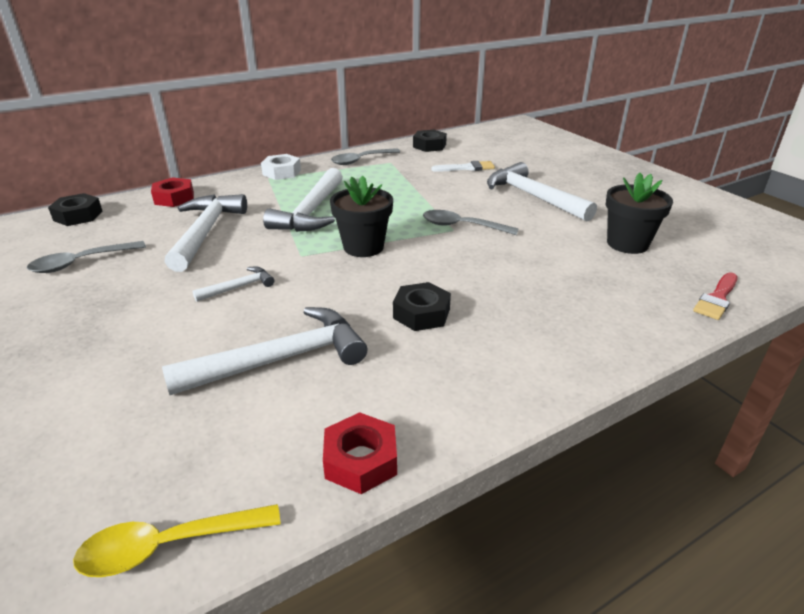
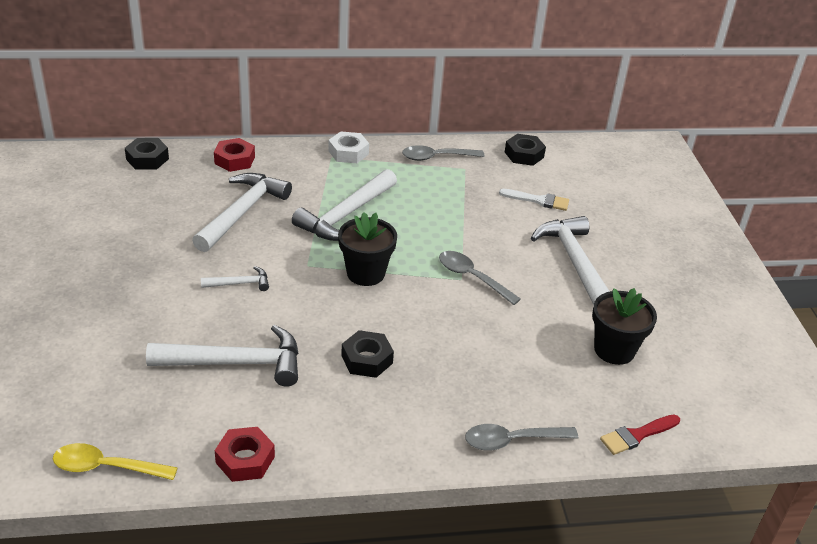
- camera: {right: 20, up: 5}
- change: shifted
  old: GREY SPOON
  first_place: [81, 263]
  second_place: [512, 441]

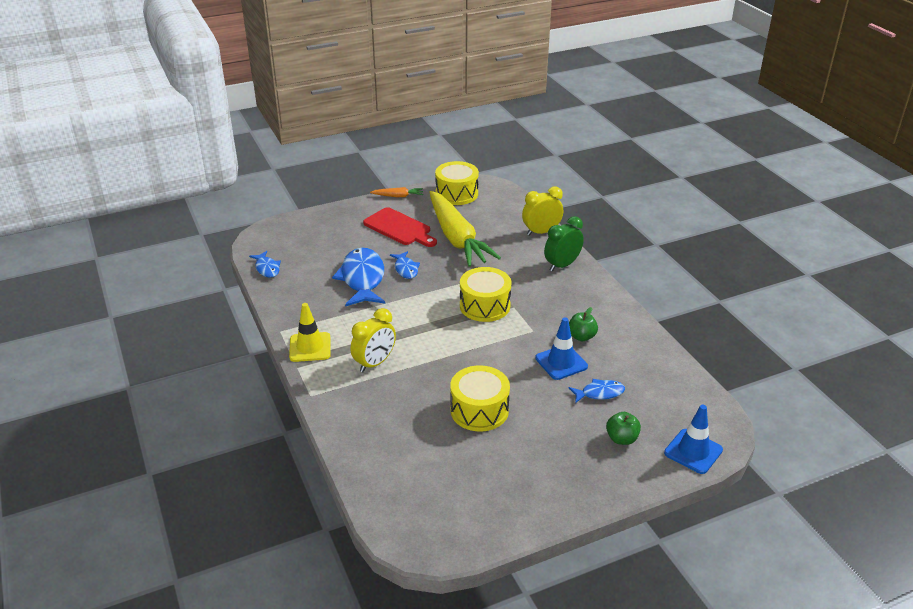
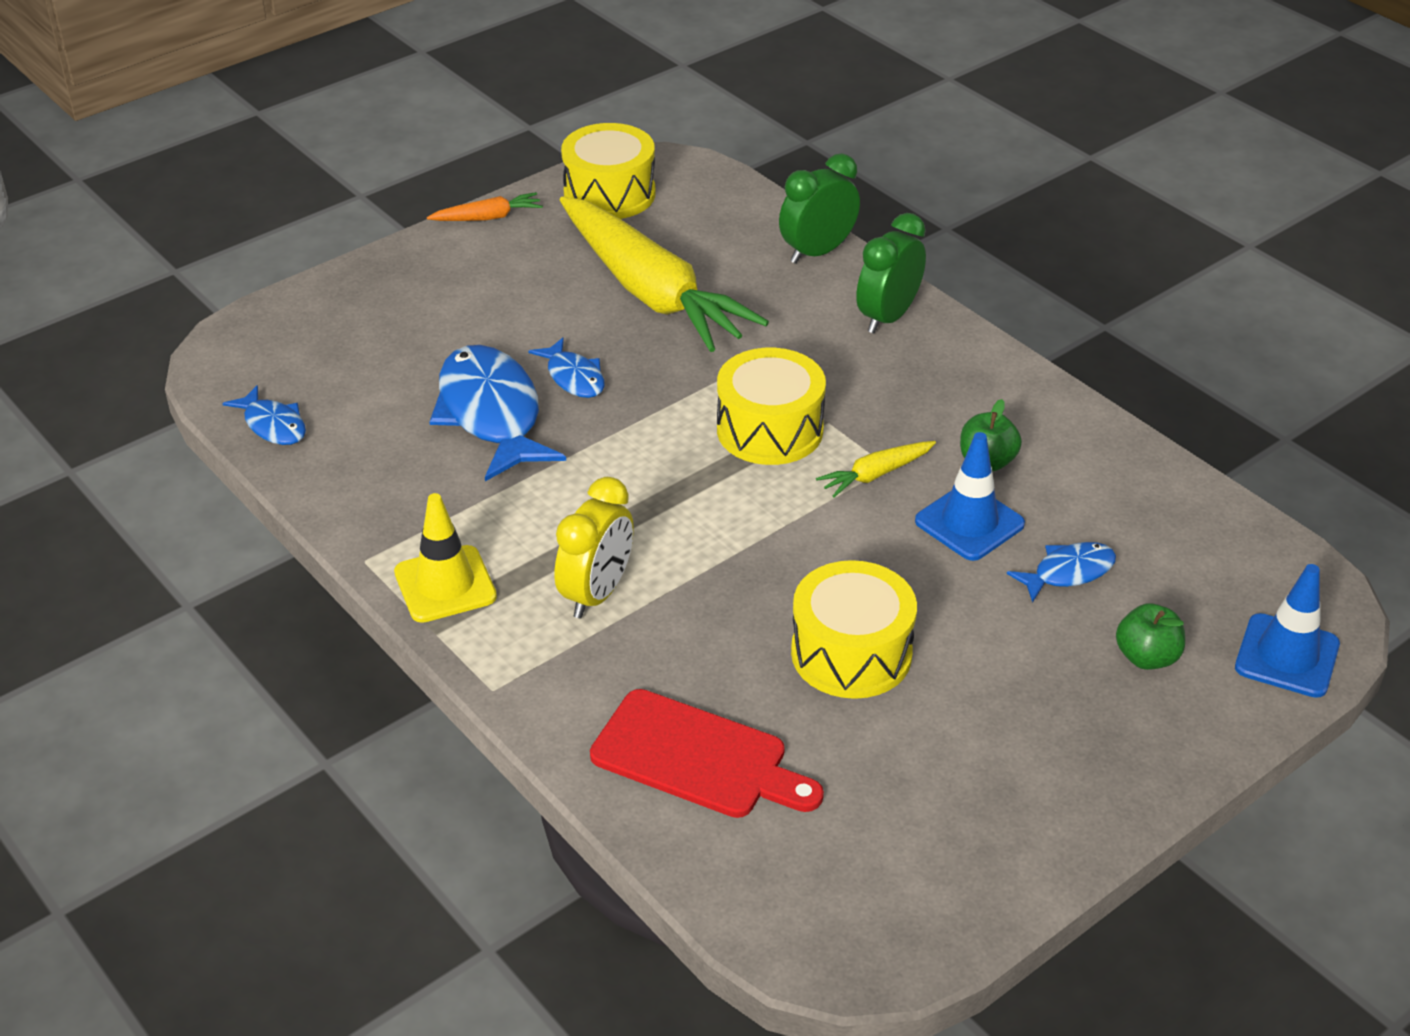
- camera: {right: -15, up: 5}
- change: new
  new: YELLOW CARROT
  second_place: [876, 474]
- change: shifted
  old: RED CUTTING BOARD
  first_place: [399, 228]
  second_place: [697, 758]
- change: repainted
  old: YELLOW CLOCK
  new: GREEN CLOCK
  first_place: [541, 232]
  second_place: [817, 252]

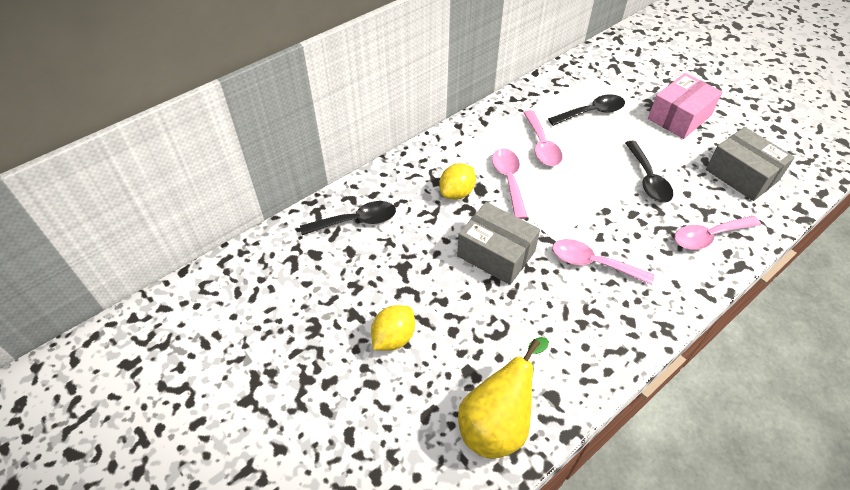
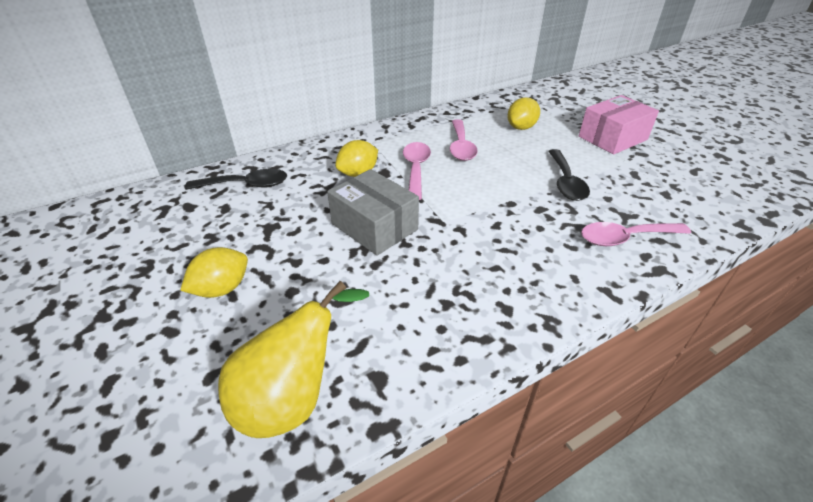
- camera: {right: 10, up: -10}
- change: gone
  old: PINK SPOON
  first_place: [593, 263]
- change: gone
  old: GREY BOX
  first_place: [742, 175]
- change: swapped
  old: BLACK SPOON
  new: YELLOW LEMON
  first_place: [591, 112]
  second_place: [521, 127]

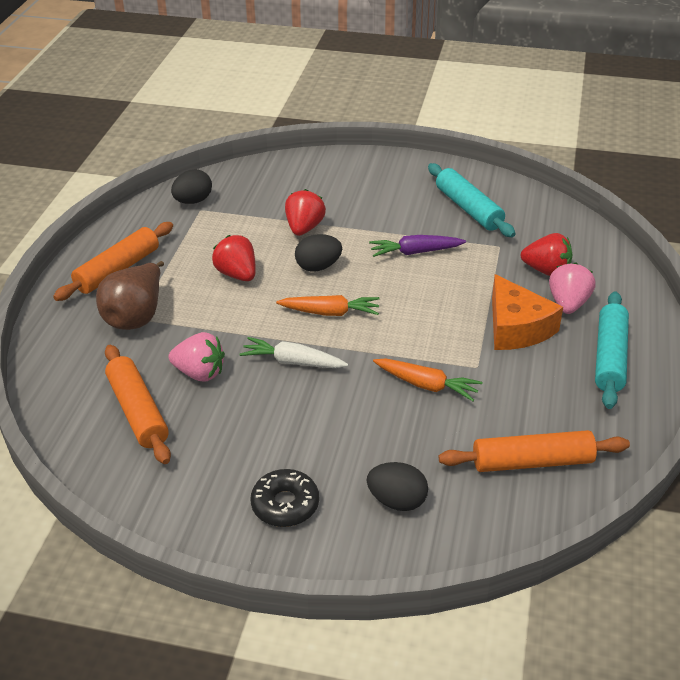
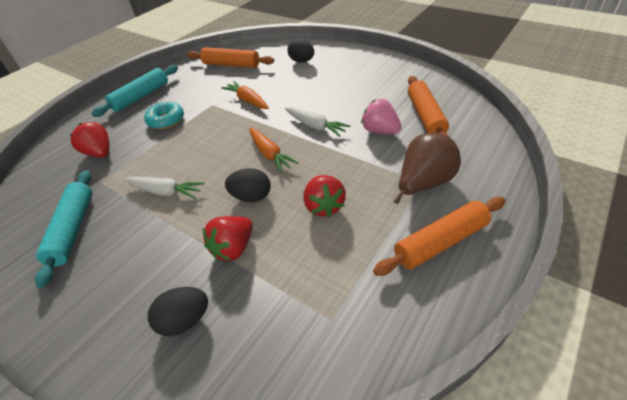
- camera: {right: -155, up: 5}
- change: gone
  old: BLACK DONUT
  first_place: [285, 504]
- change: gone
  old: PINK STRAWBERRY
  first_place: [568, 304]
- change: shifted
  old: BLACK EGG
  first_place: [193, 201]
  second_place: [185, 320]
- change: swapped
  old: ORANGE CHEESE
  new: TURQUOISE DONUT
  first_place: [516, 327]
  second_place: [166, 120]
- change: repainted
  old: PURPLE CARROT
  new: WHITE CARROT
  first_place: [415, 252]
  second_place: [165, 192]
- change: rotated
  old: ORANGE CARROT
  first_place: [330, 312]
  second_place: [270, 154]
  degrees: -150

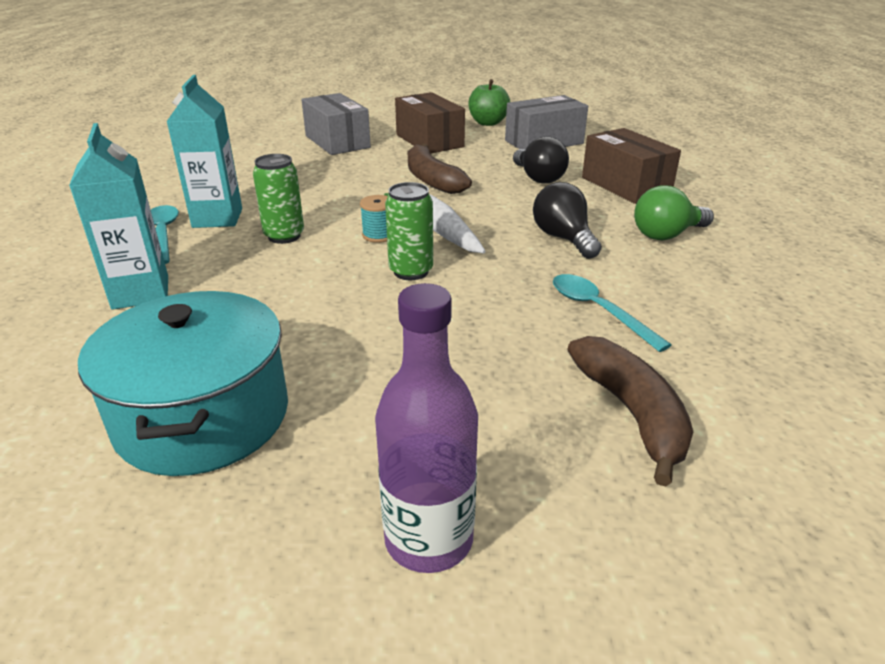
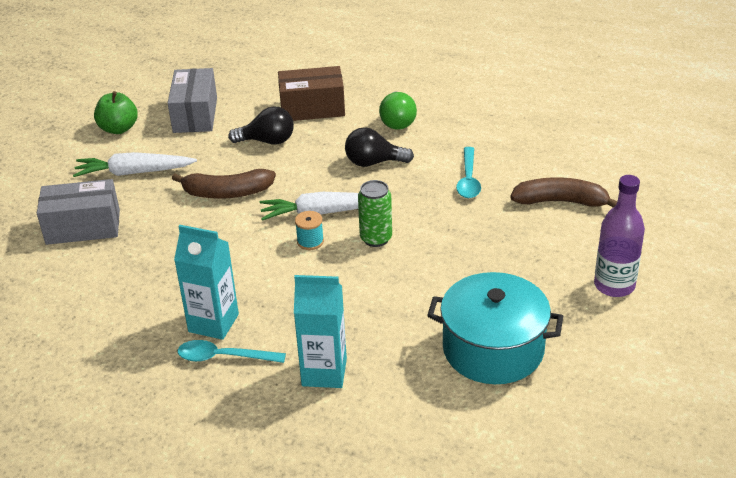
- camera: {right: -65, up: 5}
- change: gone
  old: GREEN CAN
  first_place: [284, 236]
- change: swapped
  old: BROWN BOX
  new: WHITE CARROT
  first_place: [429, 141]
  second_place: [134, 172]
- change: rotated
  old: TURQUOISE SPOON
  first_place: [598, 311]
  second_place: [468, 179]
  degrees: -75

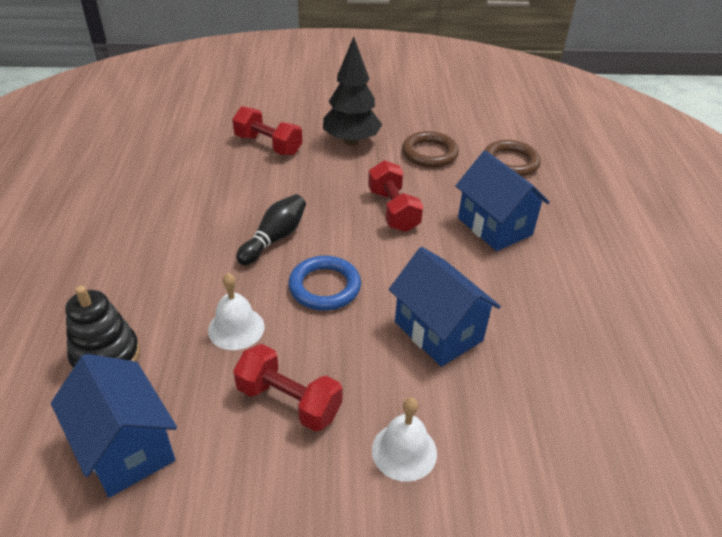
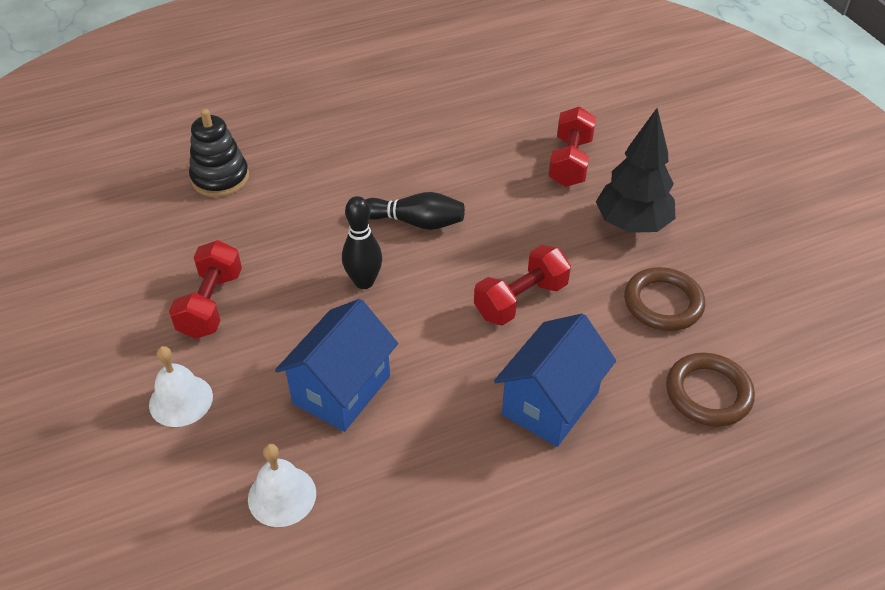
- camera: {right: 70, up: 5}
- change: gone
  old: BLUE HOUSE
  first_place: [126, 447]
- change: shifted
  old: WHITE BELL
  first_place: [236, 328]
  second_place: [282, 496]
- change: swapped
  old: BLUE RING
  new: BLACK BOWLING PIN
  first_place: [324, 287]
  second_place: [364, 282]

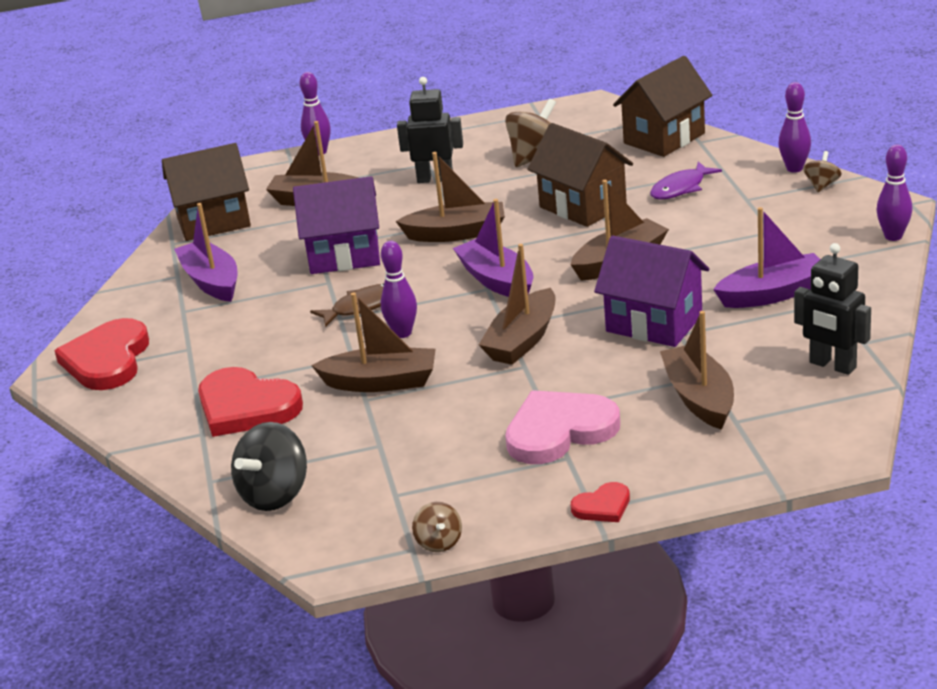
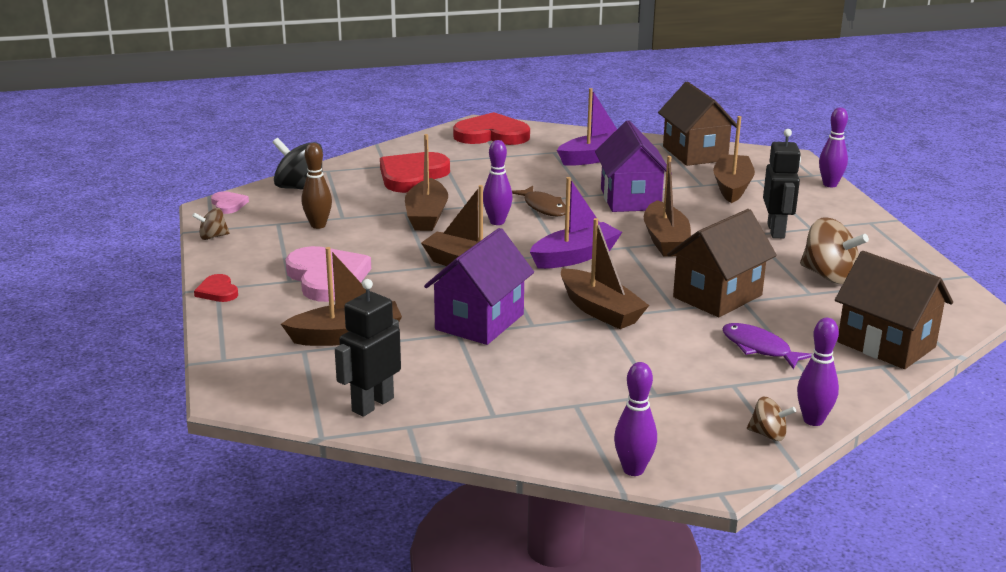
- camera: {right: 85, up: -5}
- change: gone
  old: PURPLE BOAT
  first_place: [773, 294]
- change: new
  new: PINK HEART
  second_place: [228, 204]
- change: new
  new: BROWN BOWLING PIN
  second_place: [318, 225]

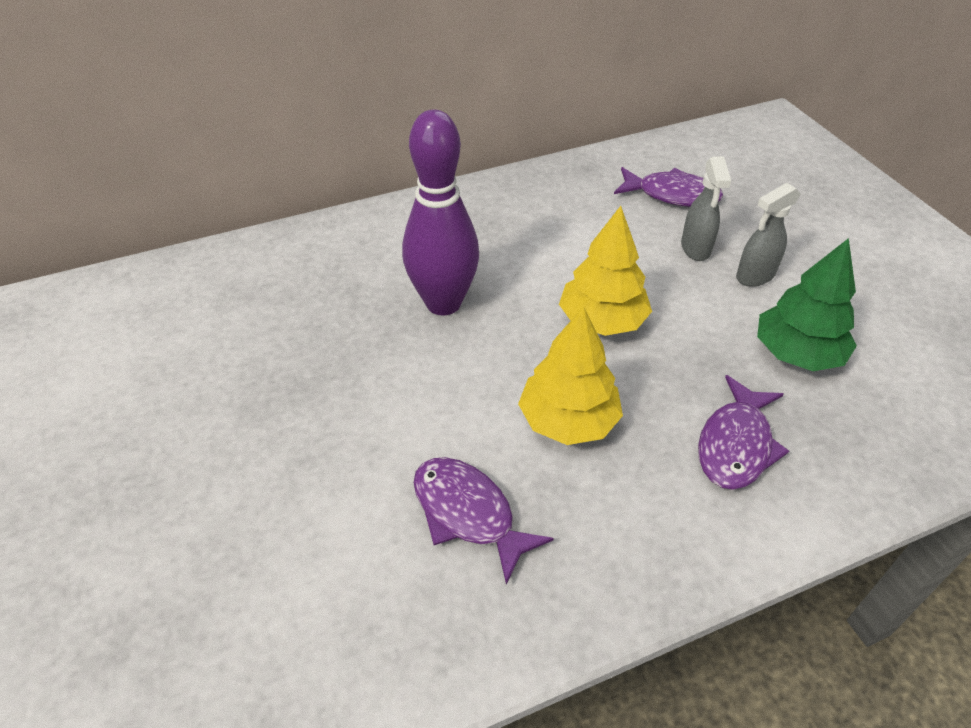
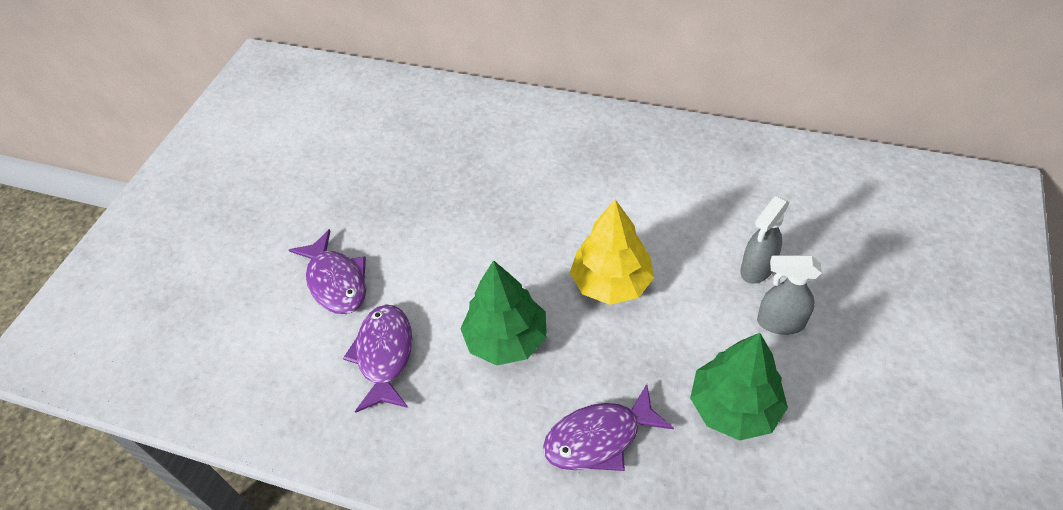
- camera: {right: 45, up: 5}
- change: gone
  old: PURPLE BOWLING PIN
  first_place: [443, 303]
- change: shifted
  old: PURPLE FISH
  first_place: [672, 195]
  second_place: [336, 281]
- change: repainted
  old: YELLOW TREE
  new: GREEN TREE
  first_place: [568, 420]
  second_place: [506, 339]

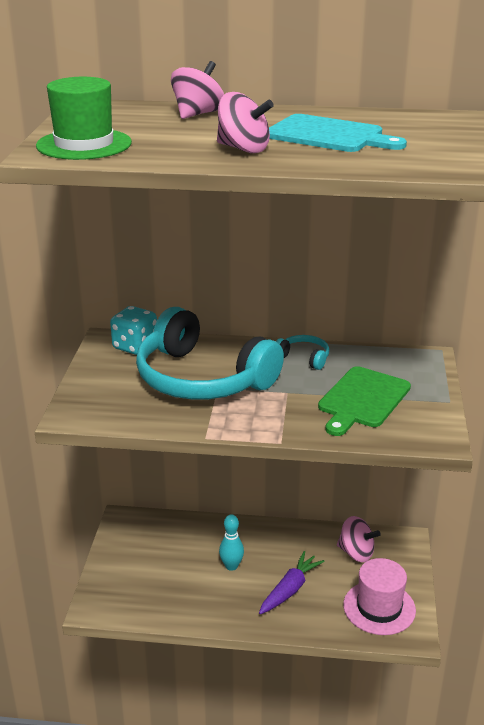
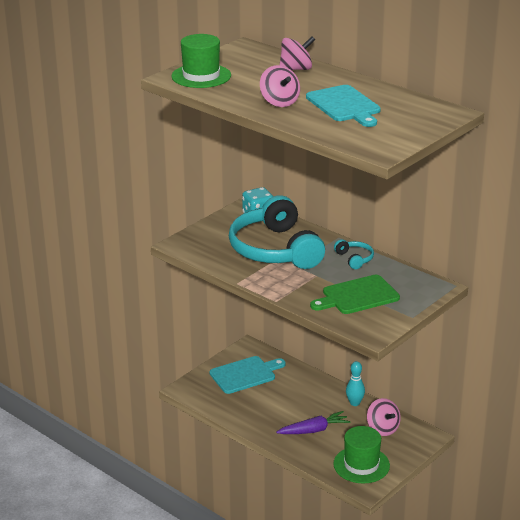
- camera: {right: 35, up: 0}
- change: new
  new: TURQUOISE CUTTING BOARD
  second_place: [245, 374]
- change: shifted
  old: TURQUOISE BOWLING PIN
  first_place: [231, 566]
  second_place: [354, 403]
- change: repainted
  old: PINK HAT
  new: GREEN HAT
  first_place: [379, 608]
  second_place: [361, 465]

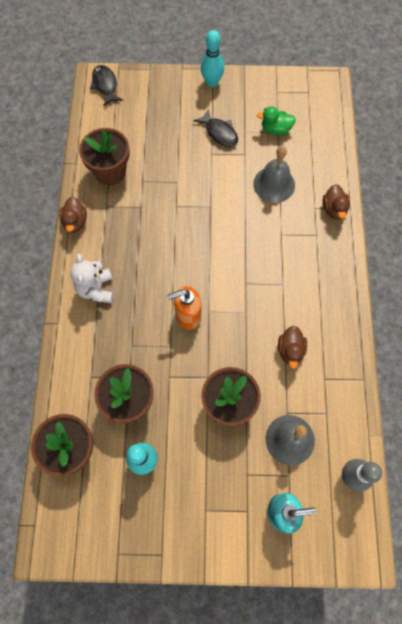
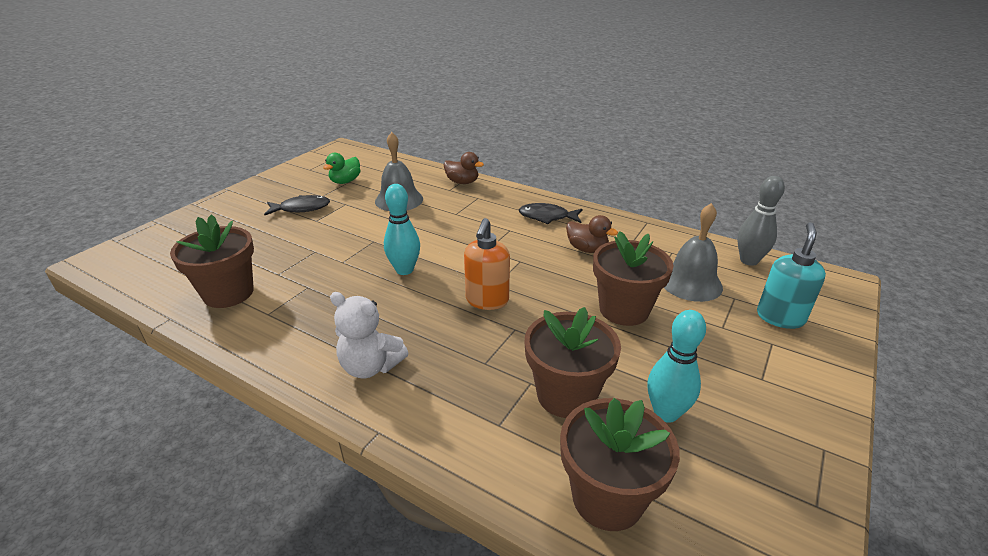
- camera: {right: -60, up: -35}
- change: gone
  old: BROWN DUCK
  first_place: [75, 222]
- change: shifted
  old: BLACK FISH
  first_place: [105, 85]
  second_place: [547, 217]
- change: shifted
  old: TURQUOISE BOWLING PIN
  first_place: [212, 82]
  second_place: [404, 270]

